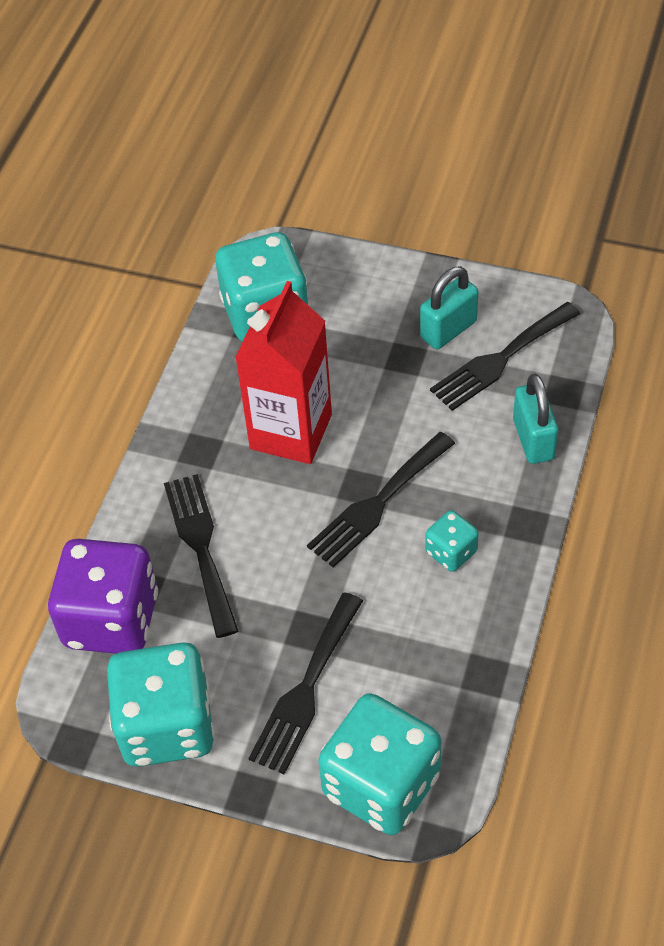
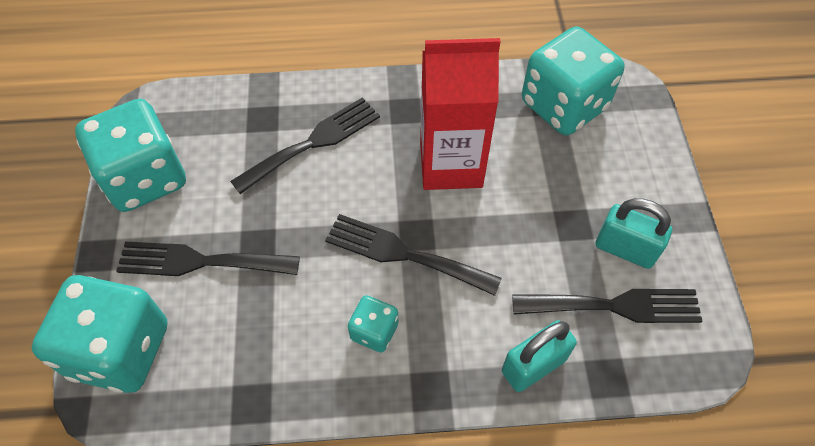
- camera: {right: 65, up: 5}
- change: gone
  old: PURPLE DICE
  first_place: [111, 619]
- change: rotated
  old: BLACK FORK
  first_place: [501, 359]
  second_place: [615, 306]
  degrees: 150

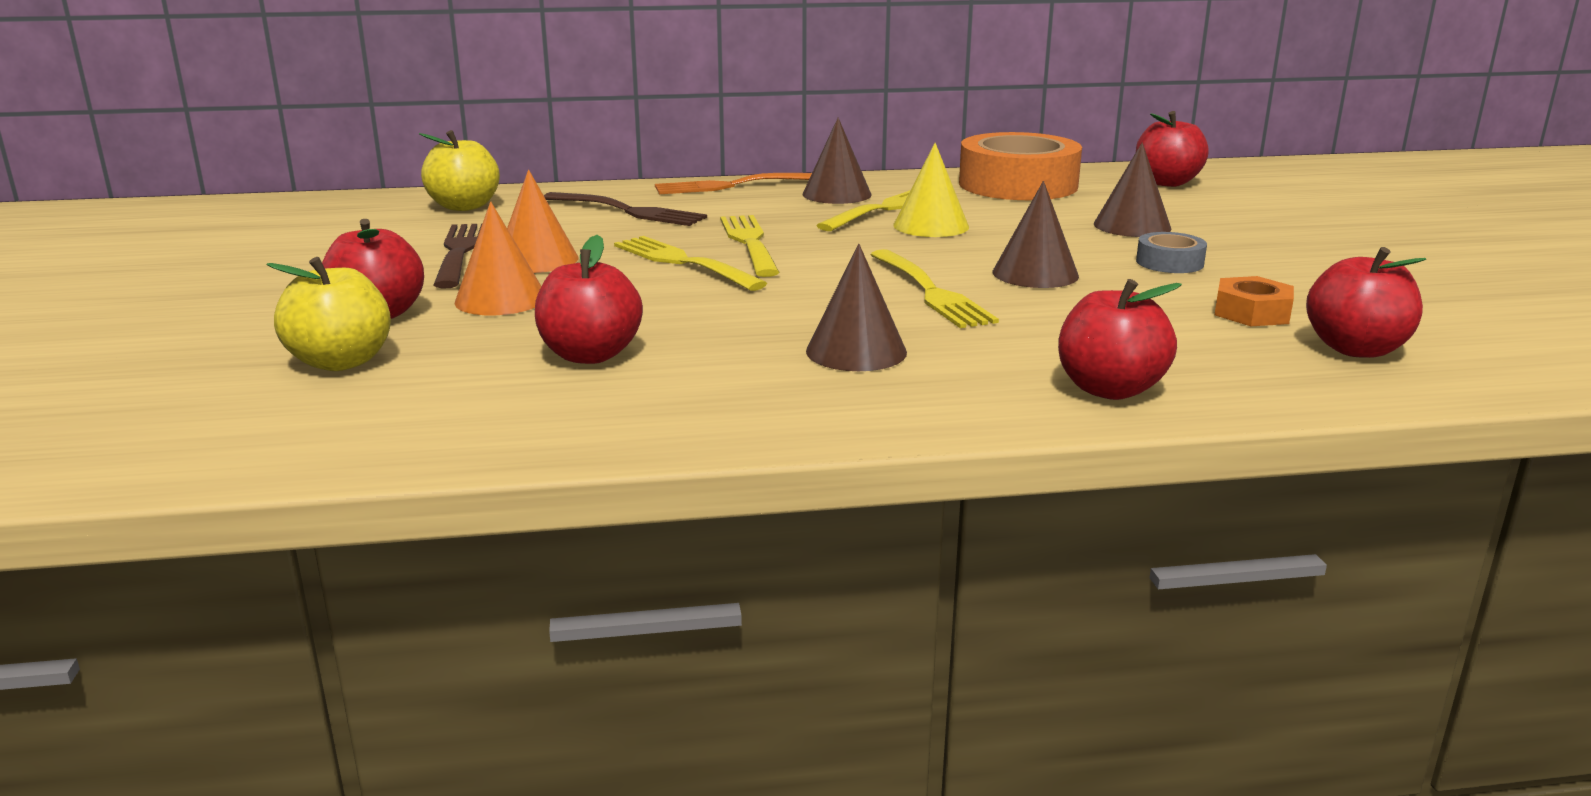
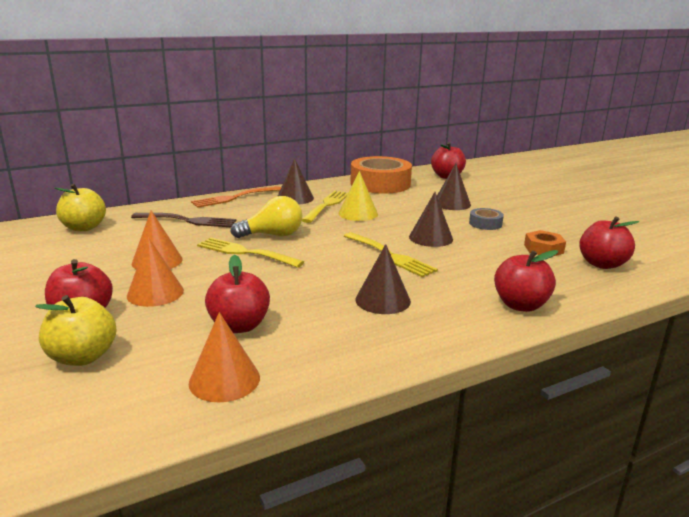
- camera: {right: -20, up: 0}
- change: gone
  old: BROWN FORK
  first_place: [460, 253]
- change: new
  new: ORANGE CONE
  second_place: [224, 380]
- change: swapped
  old: YELLOW FORK
  new: YELLOW LIGHT BULB
  first_place: [750, 243]
  second_place: [273, 235]

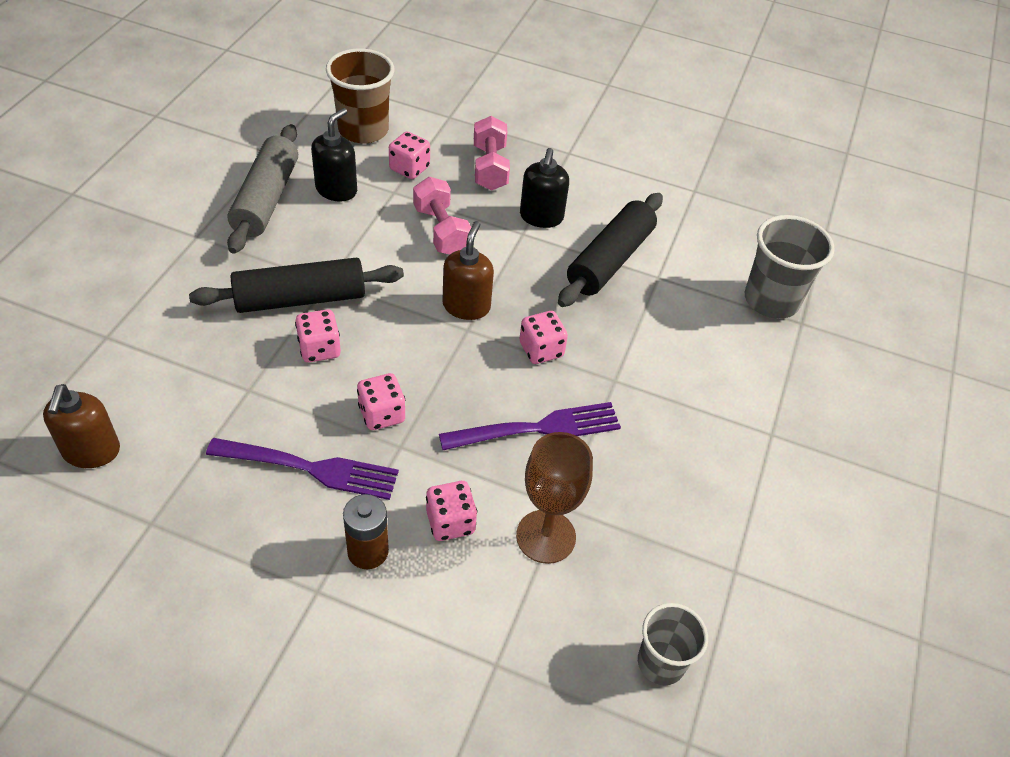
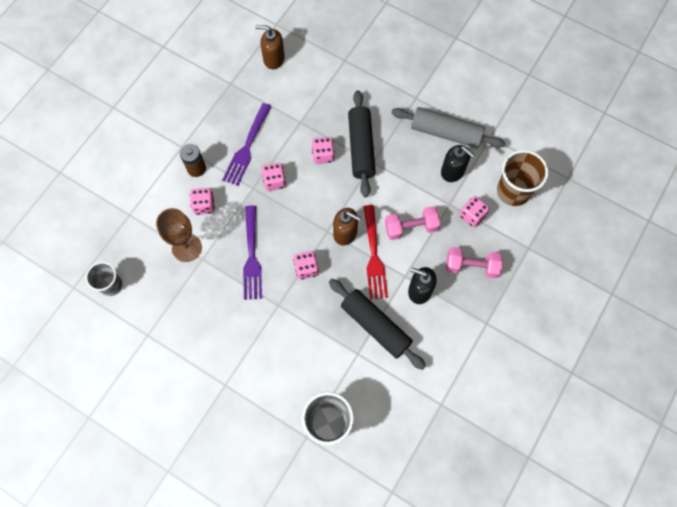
- camera: {right: 105, up: 20}
- change: new
  new: RED FORK
  second_place: [373, 255]

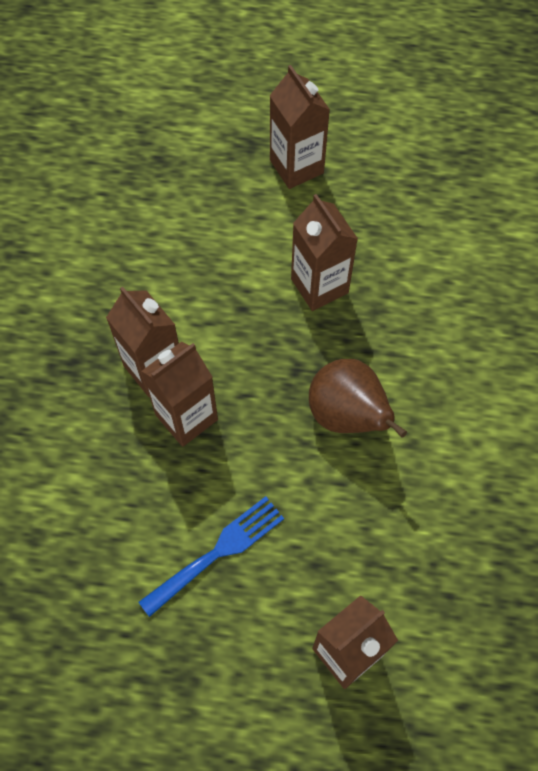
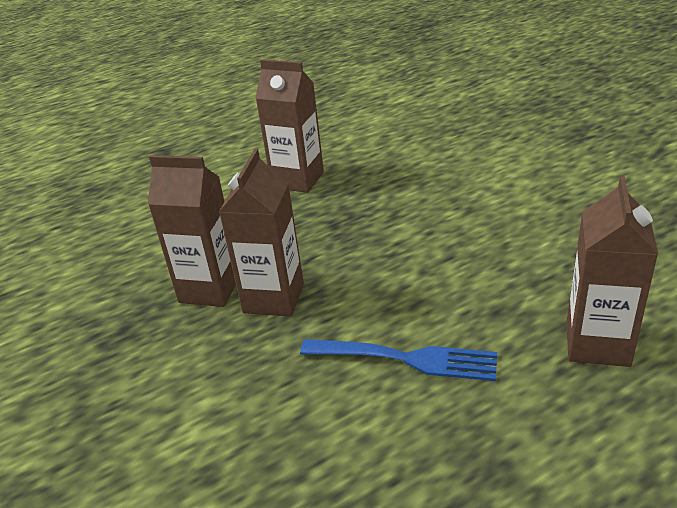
- camera: {right: -35, up: -30}
- change: gone
  old: BROWN CARTON
  first_place: [296, 166]
- change: gone
  old: BROWN PEAR
  first_place: [347, 415]
- change: rotated
  old: BLUE FORK
  first_place: [217, 552]
  second_place: [406, 359]
  degrees: 90

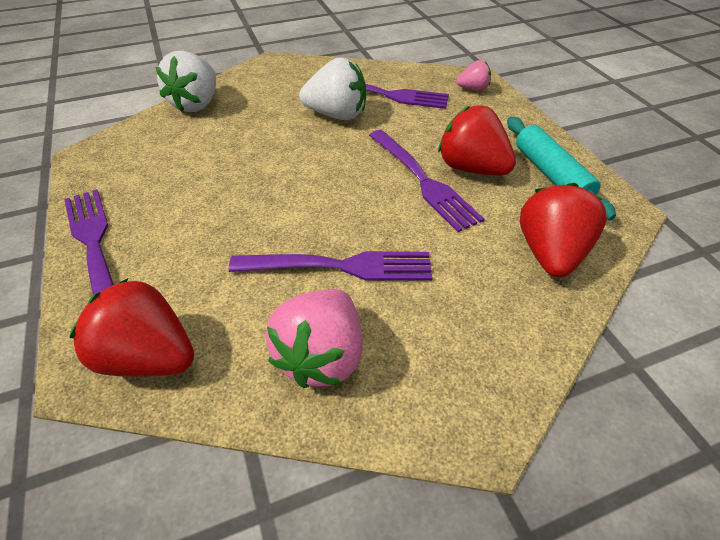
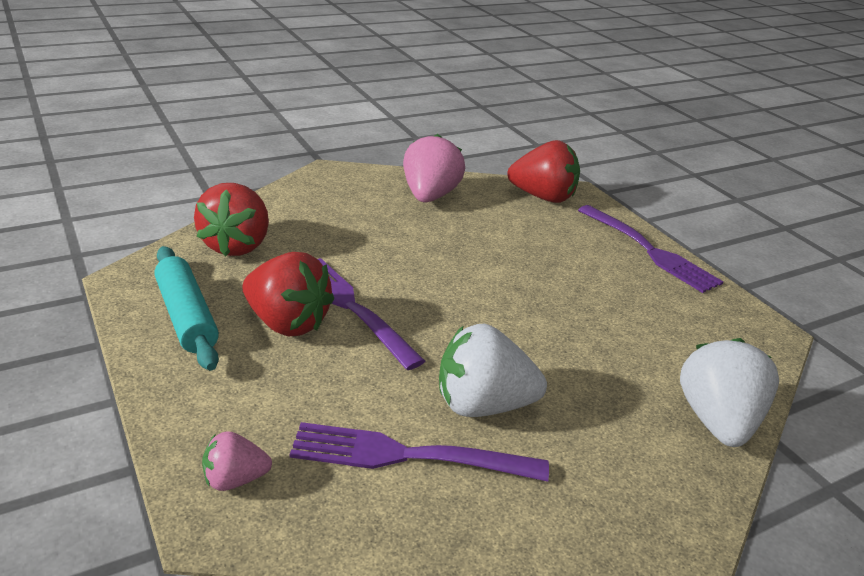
- camera: {right: 170, up: -15}
- change: gone
  old: PURPLE FORK
  first_place: [340, 266]

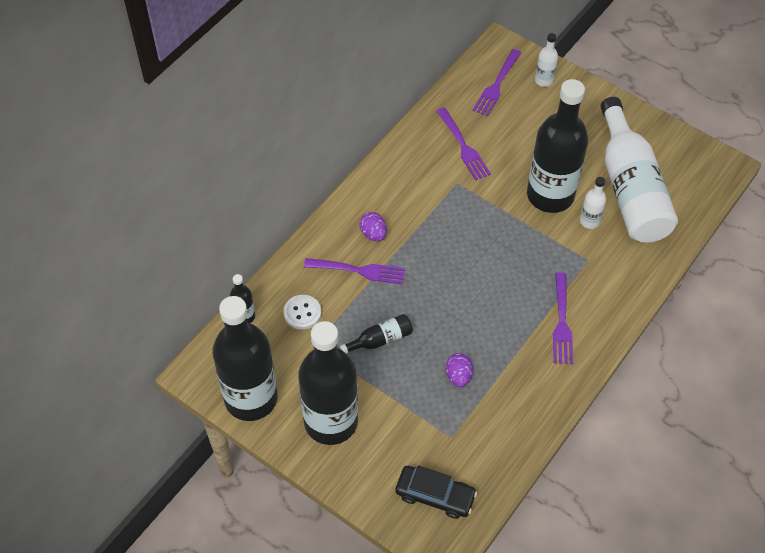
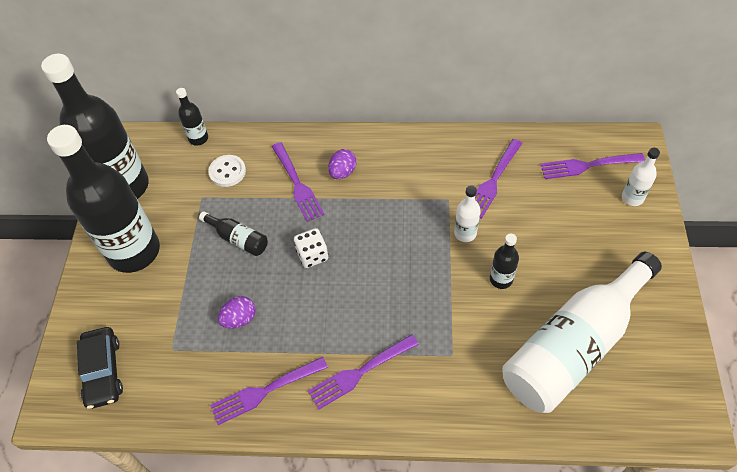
- camera: {right: 60, up: 0}
- change: new
  new: PURPLE FORK
  second_place: [265, 391]
- change: new
  new: WHITE DICE
  second_place: [312, 255]
- change: shifted
  old: WHITE BOTTLE
  first_place: [589, 221]
  second_place: [465, 233]
- change: scaled
  old: BLACK BOTTLE
  first_place: [550, 195]
  second_place: [501, 279]
  factor: 0.42

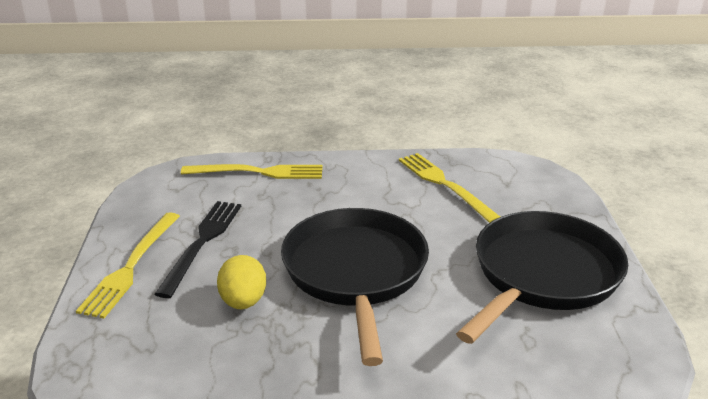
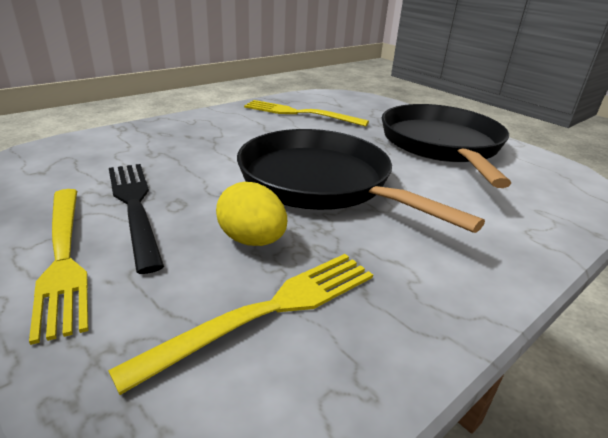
- camera: {right: -40, up: 0}
- change: shifted
  old: YELLOW FORK
  first_place: [258, 172]
  second_place: [267, 311]

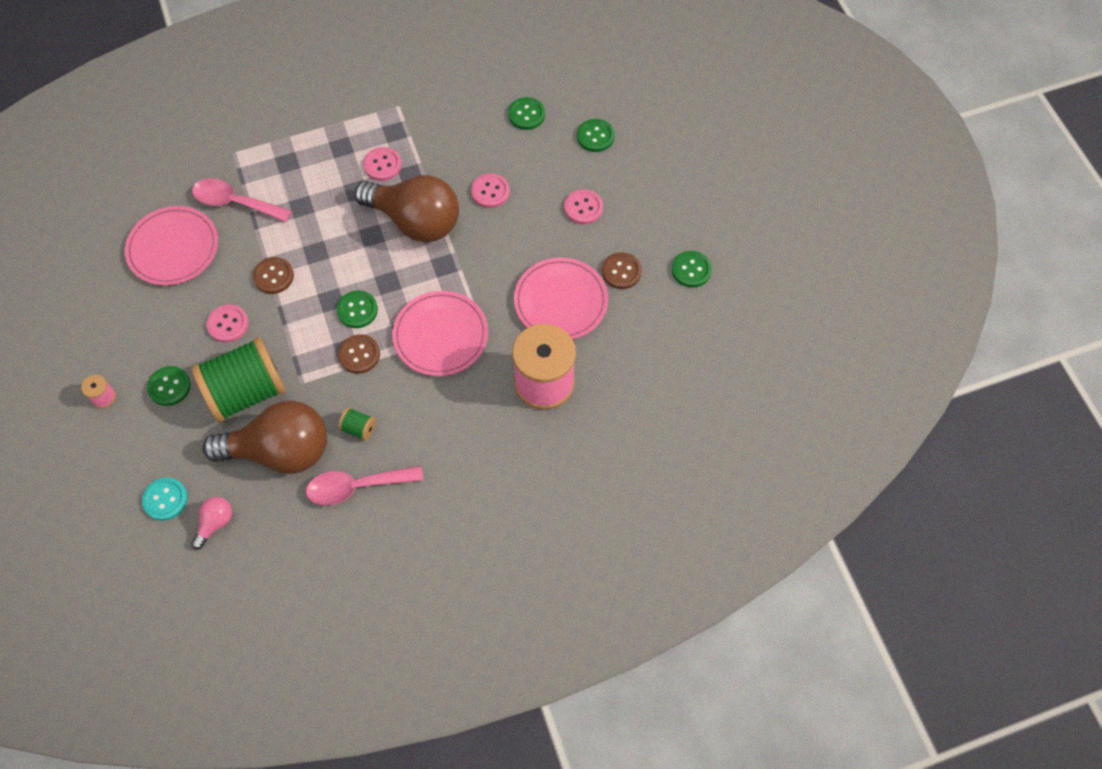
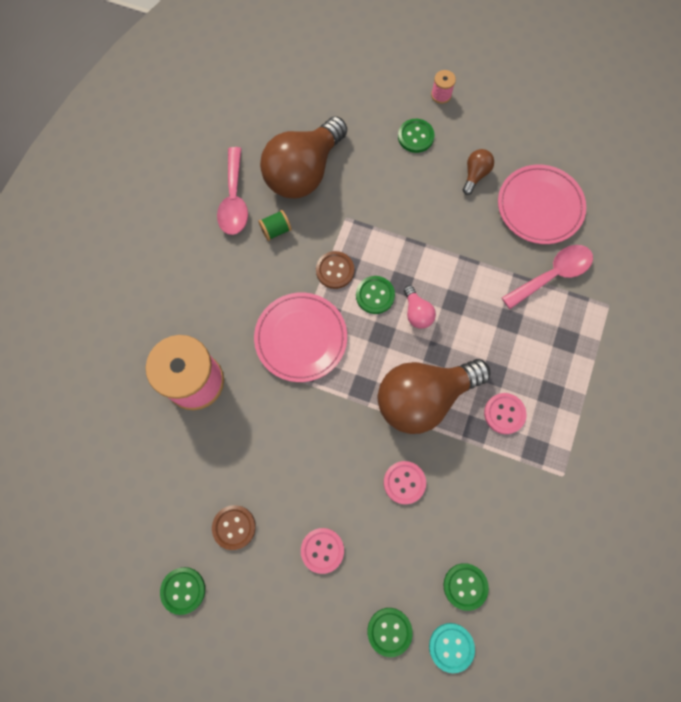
- camera: {right: 130, up: 10}
- change: gone
  old: GREEN SPOOL
  first_place: [246, 392]
- change: gone
  old: PINK BUTTON
  first_place: [228, 324]
- change: gone
  old: BROWN BUTTON
  first_place: [274, 276]
- change: gone
  old: PINK PLATE
  first_place: [561, 301]
- change: new
  new: BROWN LIGHT BULB
  second_place: [475, 175]
- change: shifted
  old: TURQUOISE BUTTON
  first_place: [165, 499]
  second_place: [451, 647]
- change: shifted
  old: PINK LIGHT BULB
  first_place: [215, 523]
  second_place: [417, 313]
- change: rotated
  old: PINK SPOON
  first_place: [356, 487]
  second_place: [234, 200]
  degrees: 150

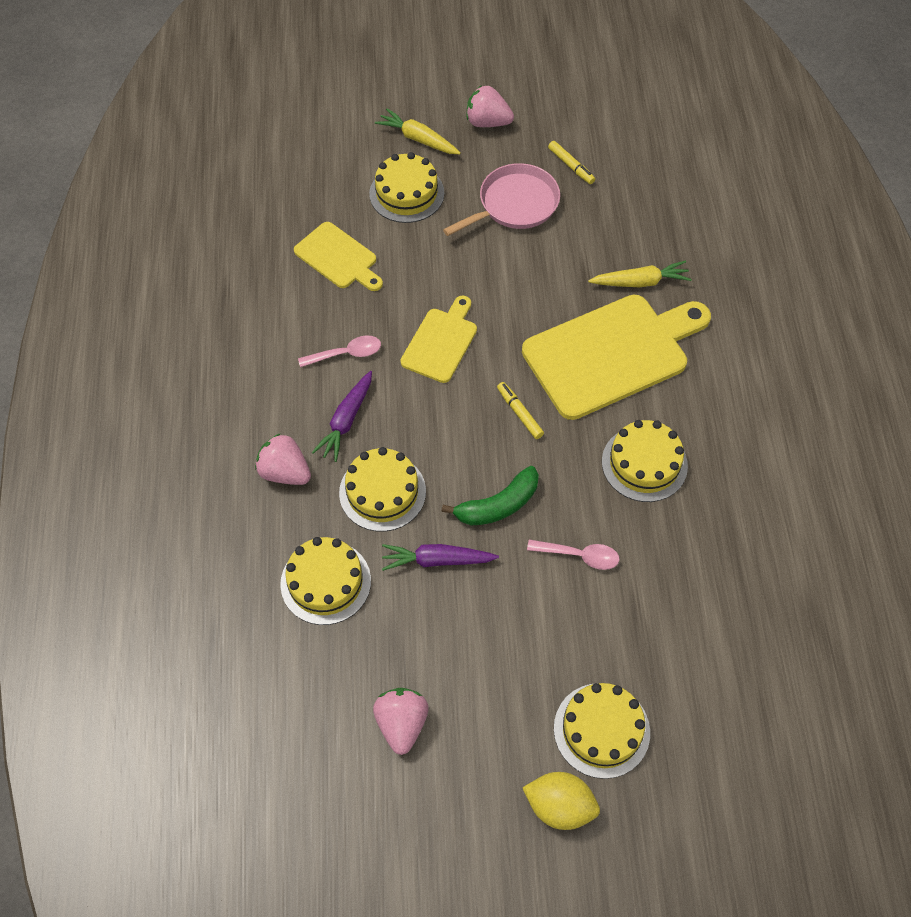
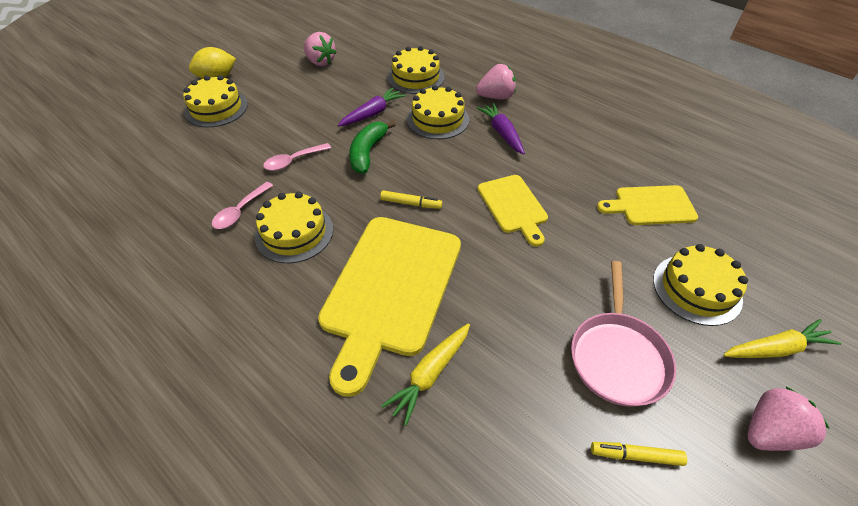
- camera: {right: 135, up: -10}
- change: shifted
  old: PINK SPOON
  first_place: [346, 353]
  second_place: [240, 211]

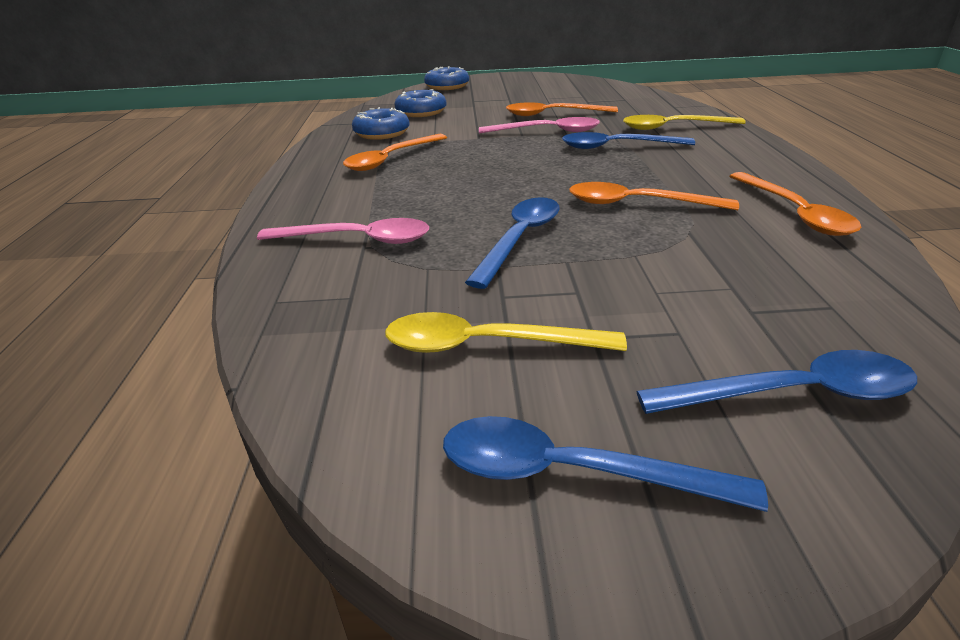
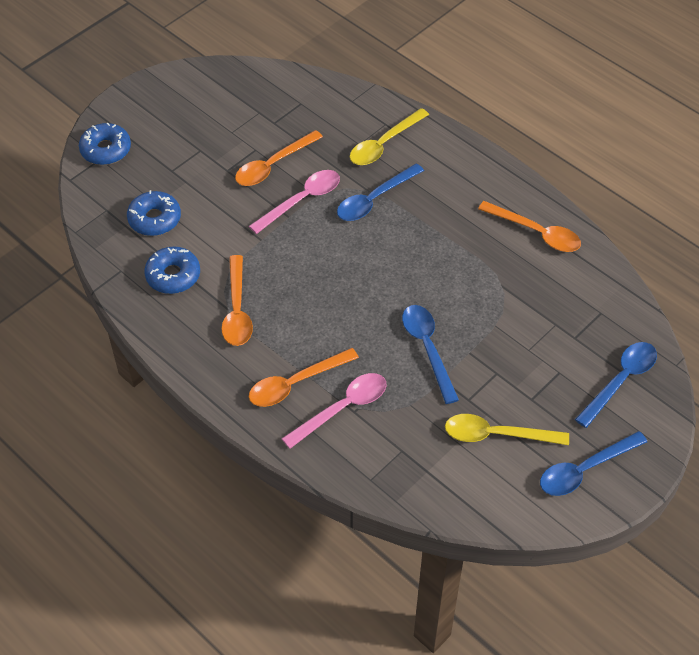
- camera: {right: -45, up: 20}
- change: shifted
  old: ORANGE SPOON
  first_place: [638, 204]
  second_place: [296, 383]
- change: rotated
  old: YELLOW SPOON
  first_place: [486, 345]
  second_place: [497, 435]
  degrees: 45

